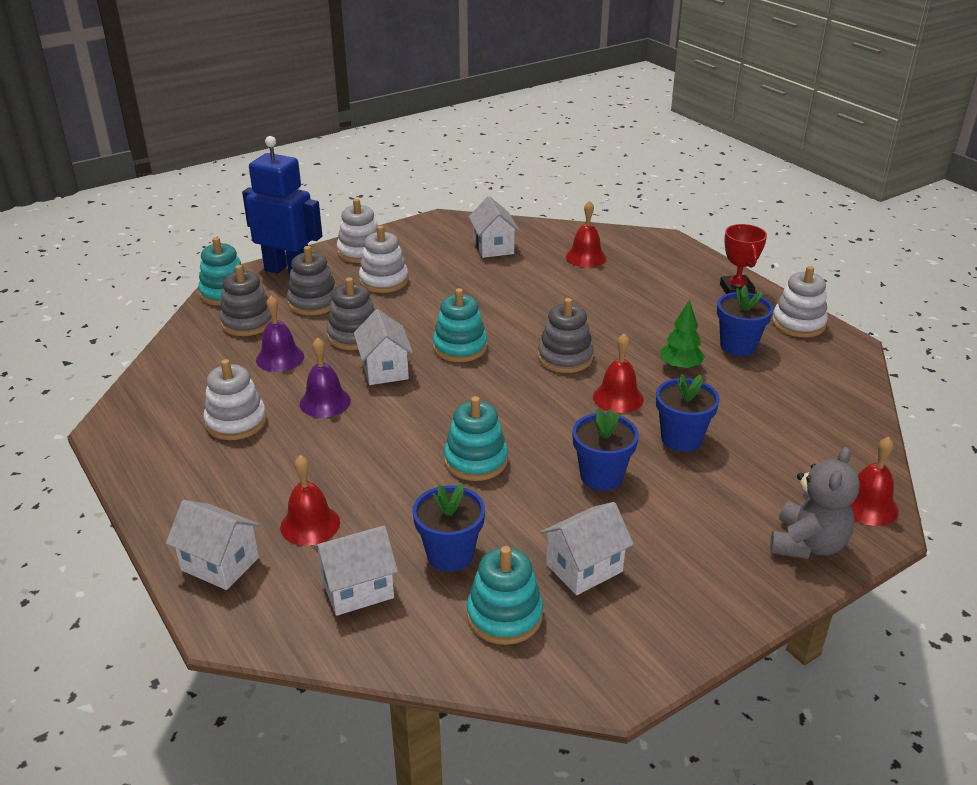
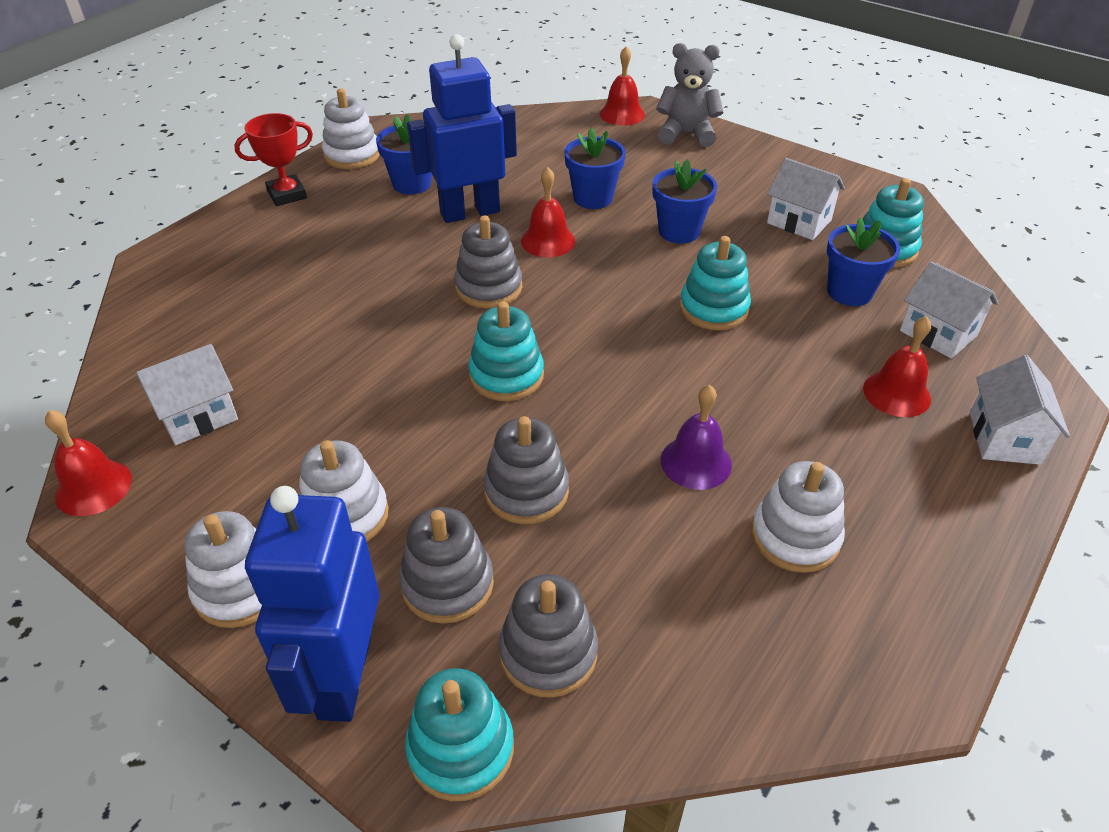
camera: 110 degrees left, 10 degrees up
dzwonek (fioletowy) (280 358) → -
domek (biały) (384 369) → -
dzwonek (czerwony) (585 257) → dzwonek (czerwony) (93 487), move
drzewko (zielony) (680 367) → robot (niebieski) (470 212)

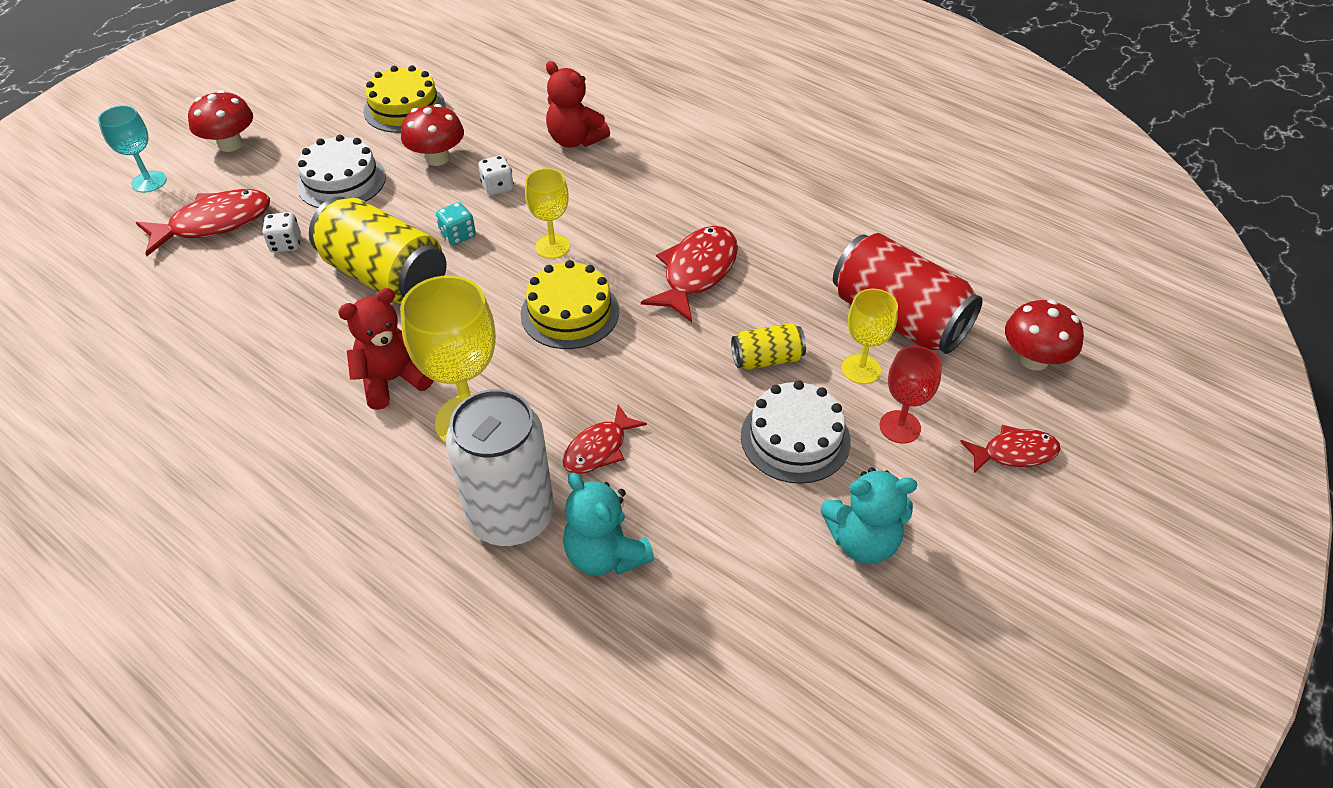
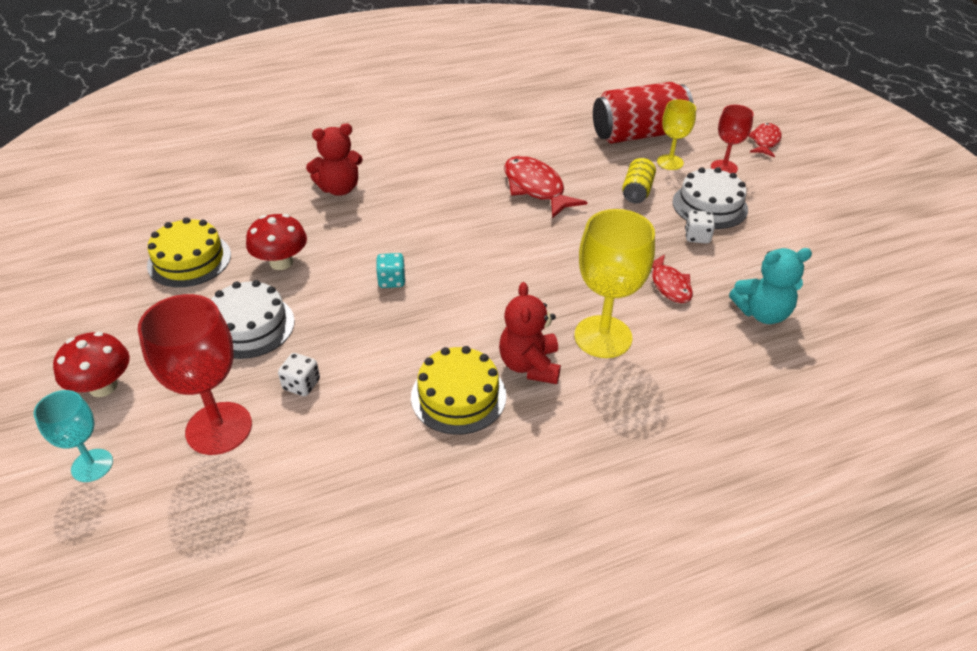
camera: 60 degrees left, 5 degrees down
puszka (żółty) (386 276) → -
puszka (biały) (511 516) → -
kielich (żółty) (552 246) → -
miś (turkusowy) (862 541) → -
grzyb (czerwony) (1033 359) → -
kostka do gry (biały) (498 187) → kostka do gry (biały) (697 237), move
tort (żółty) (570 313) → tort (żółty) (458 396), move
ryba (czerwony) (214 223) → kielich (czerwony) (219 428)

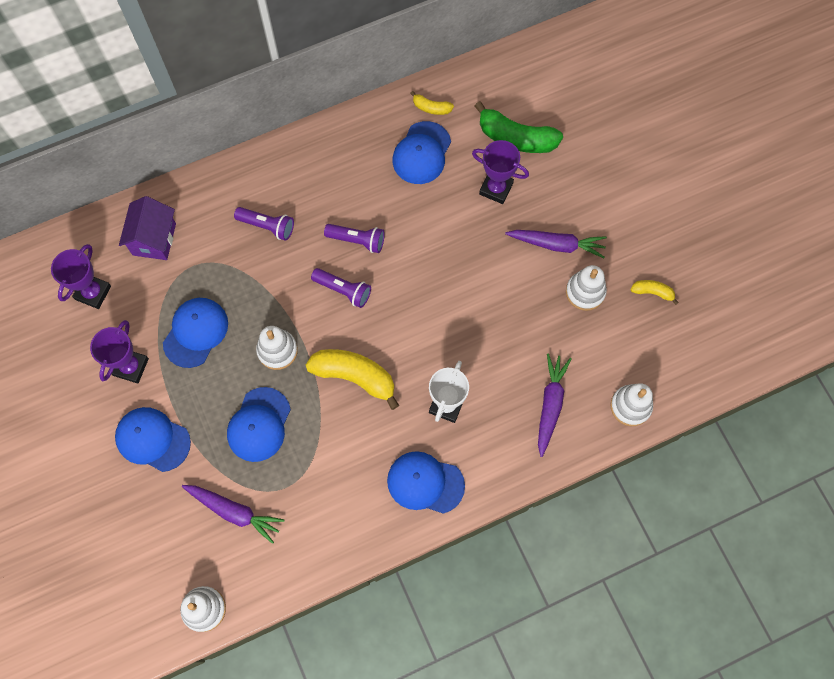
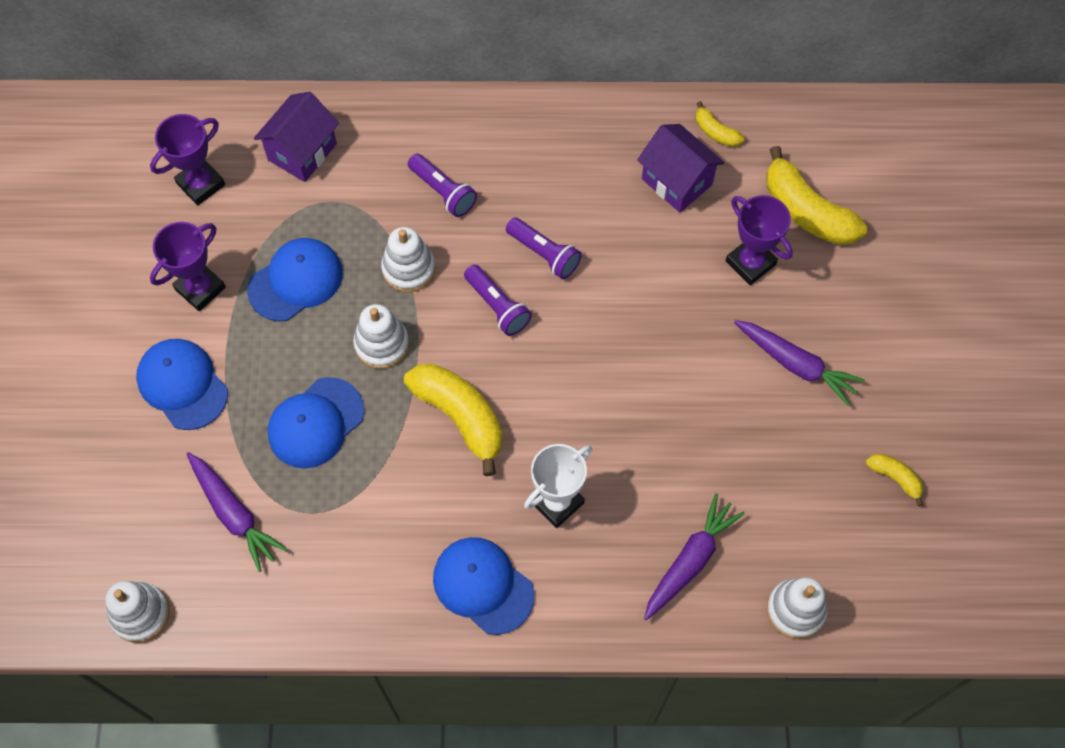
camera: 25 degrees right, 5 degrees down
zabawka nakładanka (biały) (585 292) → zabawka nakładanka (biały) (408 269), move
czapka (niebieski) (421 153) → domek (fioletowy) (676 182)
banan (zielony) (516 138) → banan (żółty) (806 211)

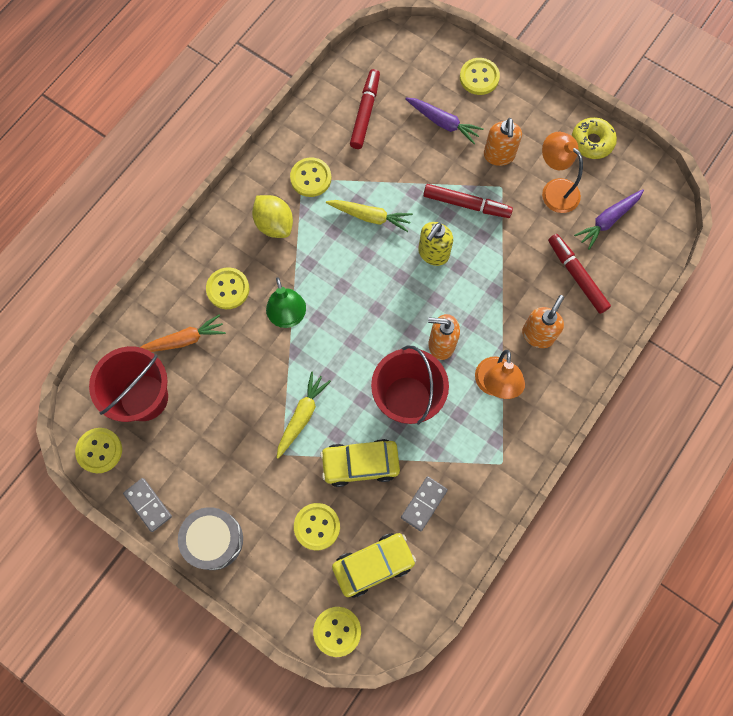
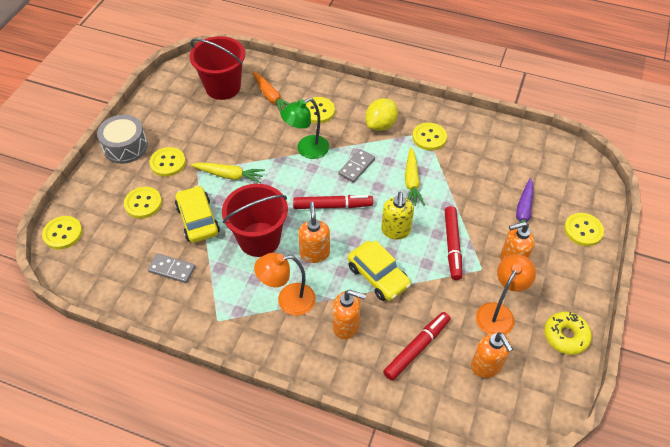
camera: 75 degrees right, 20 degrees down
guzik (żółty) (99 450) → guzik (żółty) (168 163), move
kostka domina (szary) (148 505) → kostka domina (szary) (356 167), move
samochód (żółty) (373 565) → samochód (żółty) (378 276), move
flamaster (czerwony) (365 112) → flamaster (czerwony) (332 206), move
marchewka (fioletowy) (608 220) → dozownik mydła (pomarańczowy) (486 366)
dozownik mydła (żółty) (433 253) → dozownik mydła (żółty) (395 231), 105 degrees counterclockwise

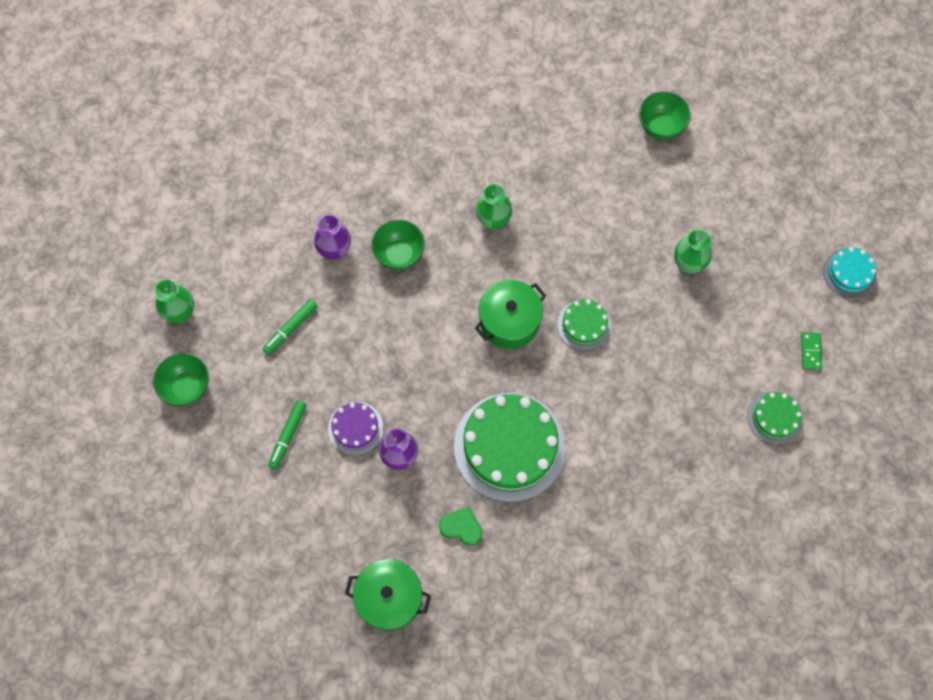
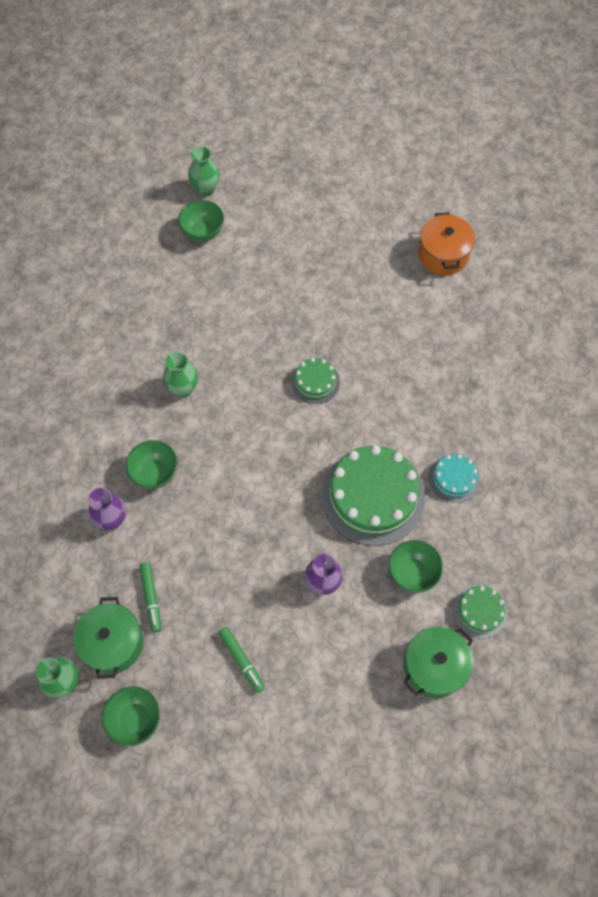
camera: 55 degrees left, 5 degrees down
tort (fioletowy) (355 428) → -
garnek (zielony) (509 321) → garnek (zielony) (113 643), move
wazon (zielony) (688 264) → wazon (zielony) (205 189), move
tort (zielony) (774 418) → tort (zielony) (479 611), move
tort (turkusowy) (849 273) → tort (turkusowy) (454 478), move
serce (zielony) (461 527) → miska (zielony) (412 573)
kostka domina (zielony) (810 351) → garnek (pomarańczowy) (443 255)

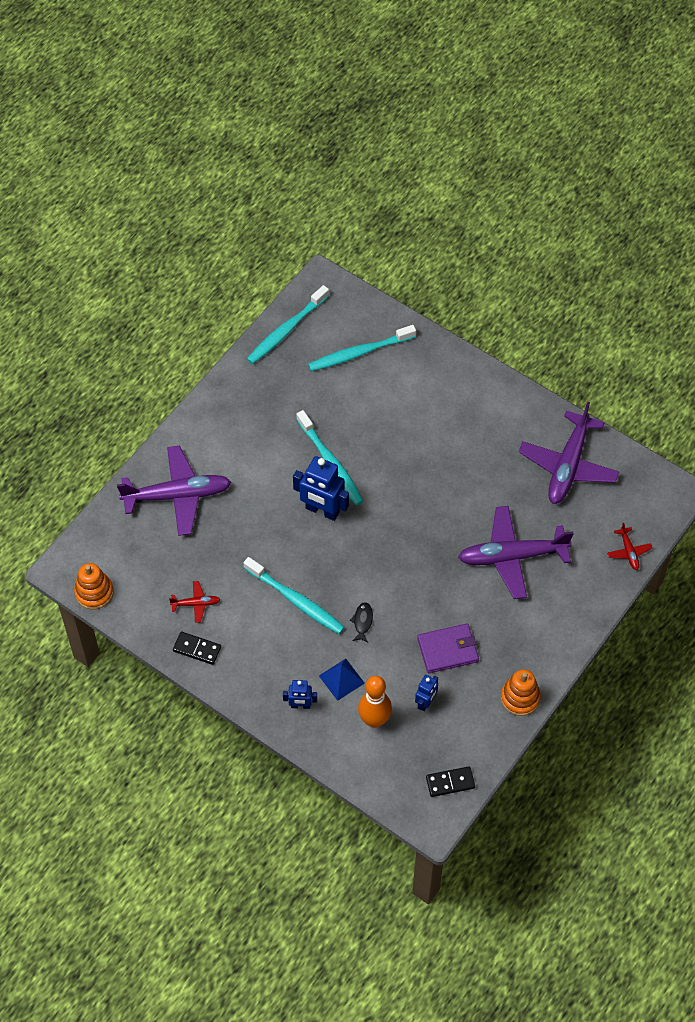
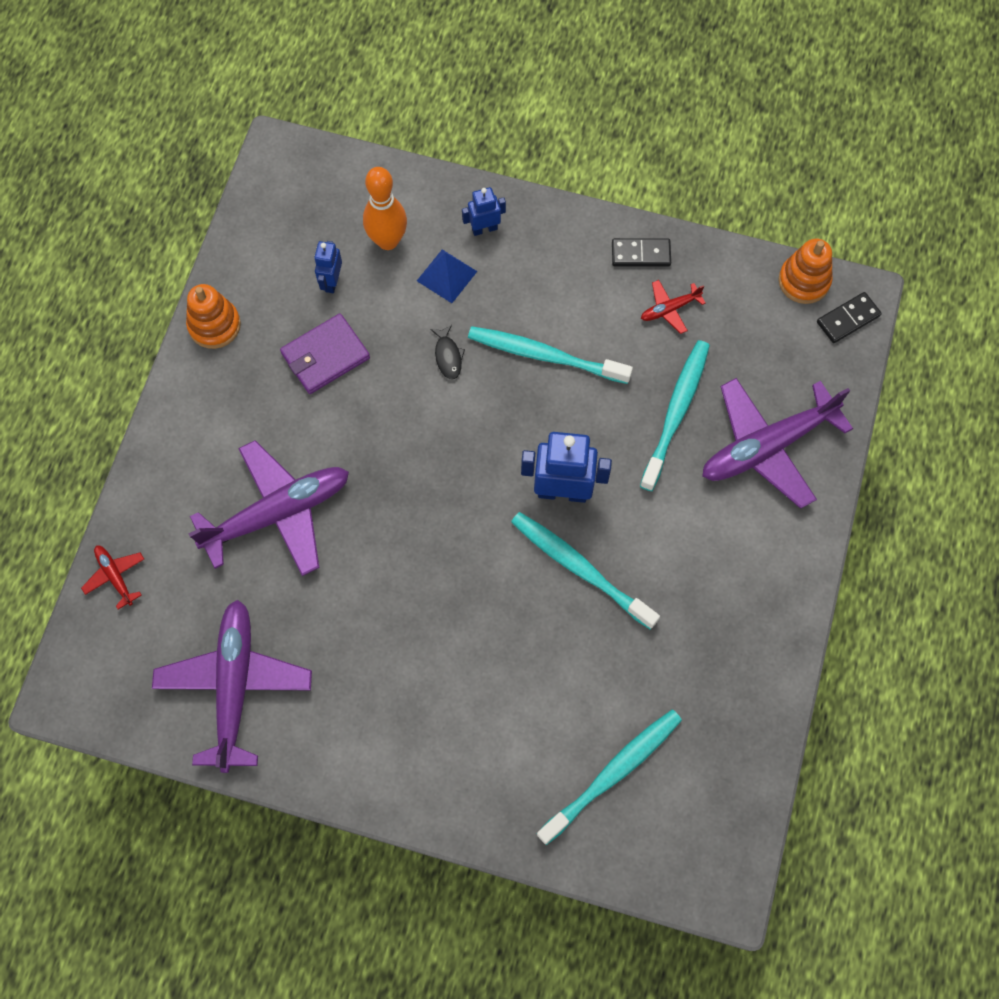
camera: 160 degrees right, 10 degrees up
szczoteczka do zębów (turkusowy) (286 330) → szczoteczka do zębów (turkusowy) (676 413), move
kostka domina (czarny) (450 782) → kostka domina (czarny) (848 319), move

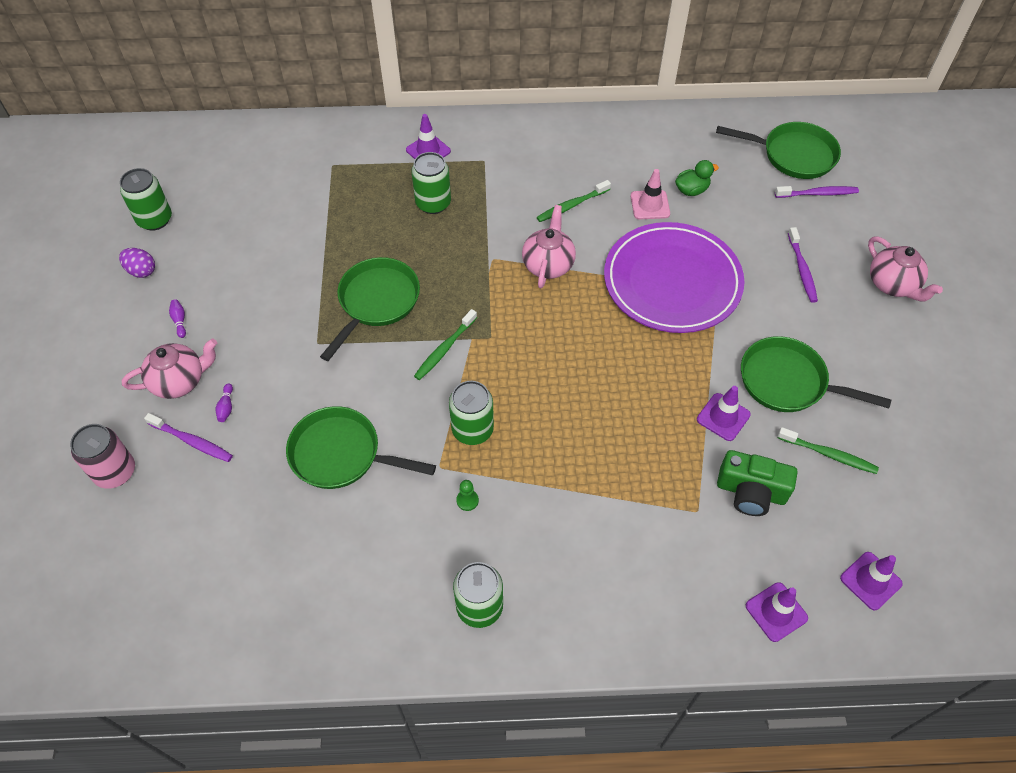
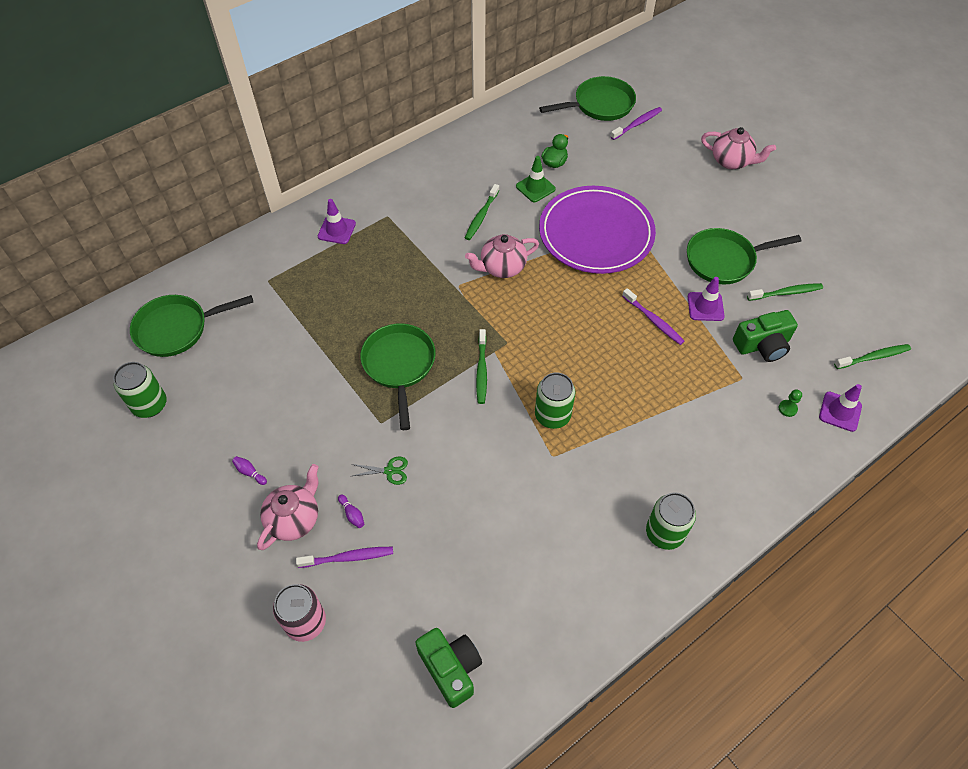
camera: 35 degrees left, 0 degrees up
jajko (fioletowy) (141 271) → -
puszka (zielony) (433 203) → -
- → nożyczki (zielony) (389 471)
- → aparat fotograficzny (zielony) (451 668)
patelnia (zielony) (341 454) → patelnia (zielony) (177 328), move
pionek (zielony) (467 500) → pionek (zielony) (787 408), move
szczoteczka do zębów (fioletowy) (802 269) → szczoteczka do zębów (fioletowy) (653 320), move
pachołek (fioletowy) (870 581) → szczoteczka do zębów (zielony) (873 357)
pachołek (różowy) (650 205) → pachołek (zielony) (535 188)
imbryk (różowy) (548 264) → imbryk (różowy) (502 267), 90 degrees counterclockwise

